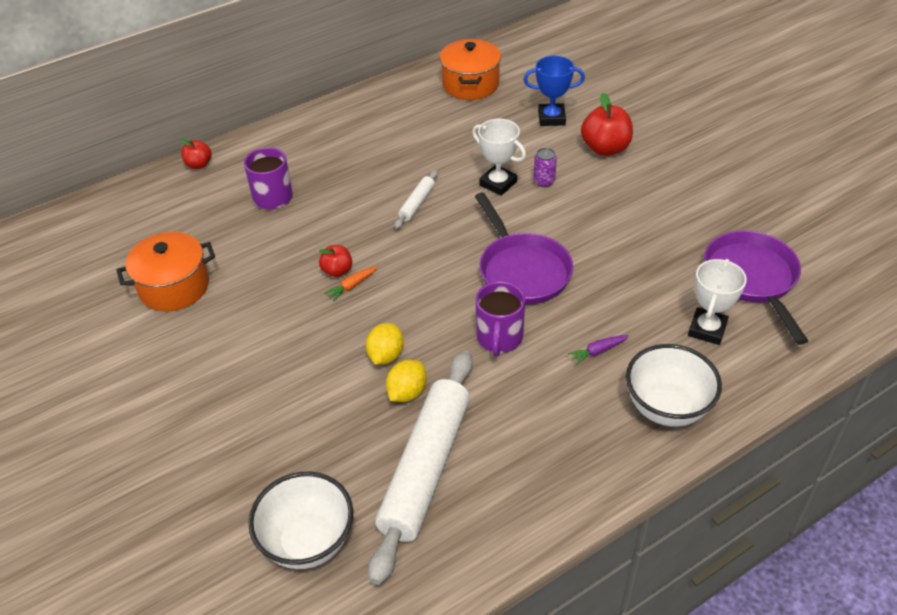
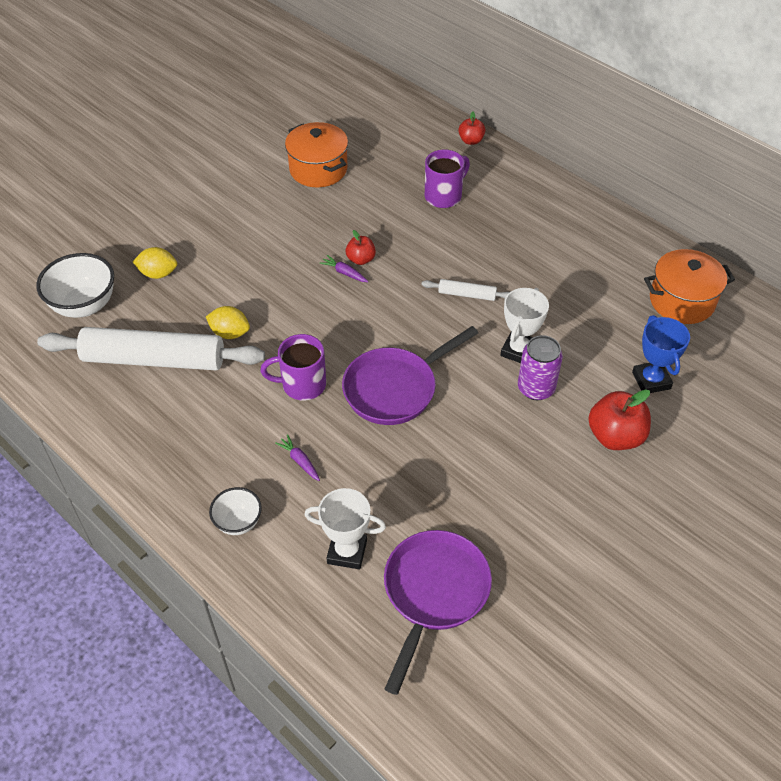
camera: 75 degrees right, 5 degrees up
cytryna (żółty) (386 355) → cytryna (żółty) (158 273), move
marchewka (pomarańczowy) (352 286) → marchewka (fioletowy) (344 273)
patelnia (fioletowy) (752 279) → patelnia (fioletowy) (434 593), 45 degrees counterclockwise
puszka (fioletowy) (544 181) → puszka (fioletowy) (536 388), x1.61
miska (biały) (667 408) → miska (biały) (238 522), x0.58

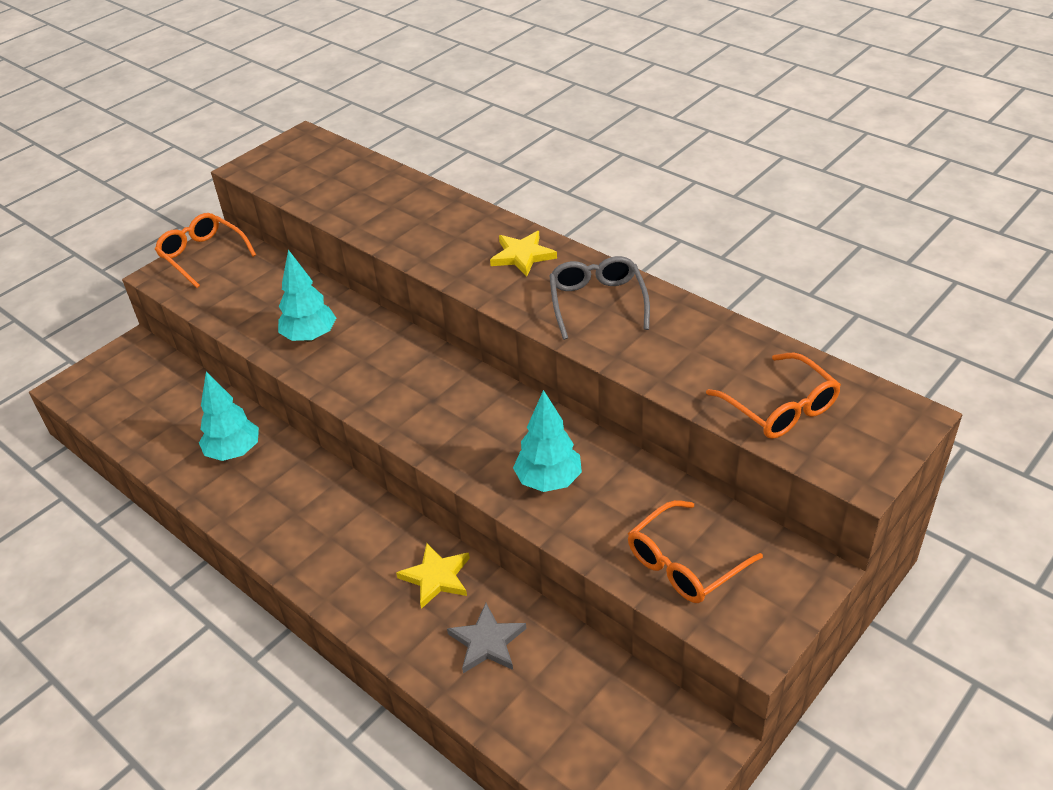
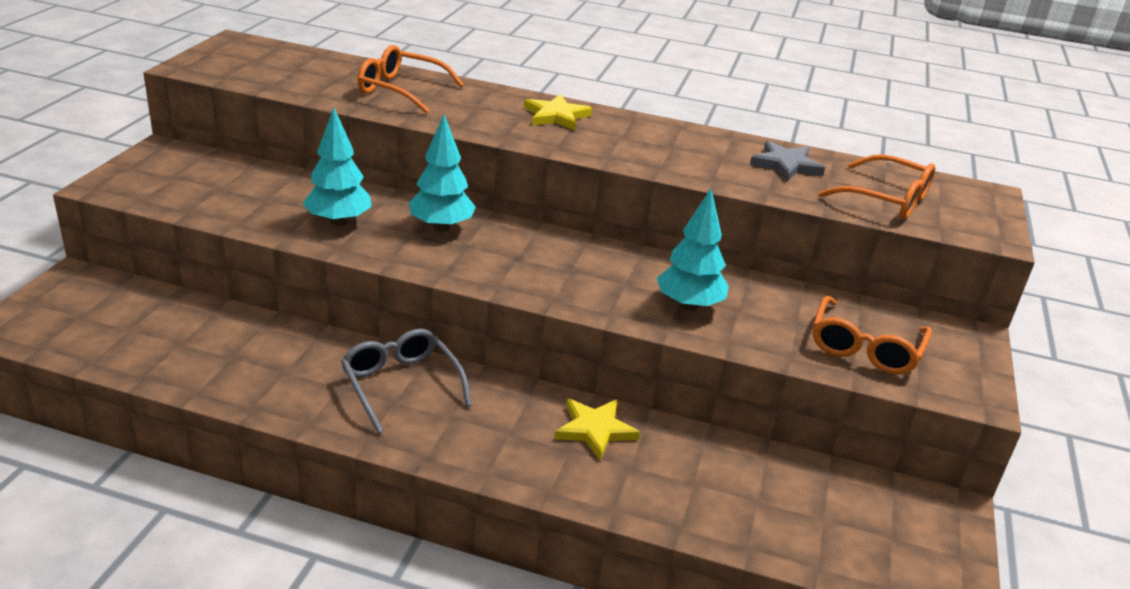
camera: 30 degrees left, 10 degrees down
okulary (pomarańczowy) (203 255) → okulary (pomarańczowy) (401 90), move
drzewko (turkusowy) (234 452) → drzewko (turkusowy) (441 227), move
gwiazda (szary) (487 642) → gwiazda (szary) (786 165), move
okulary (szary) (597 303) → okulary (szary) (401 385), move

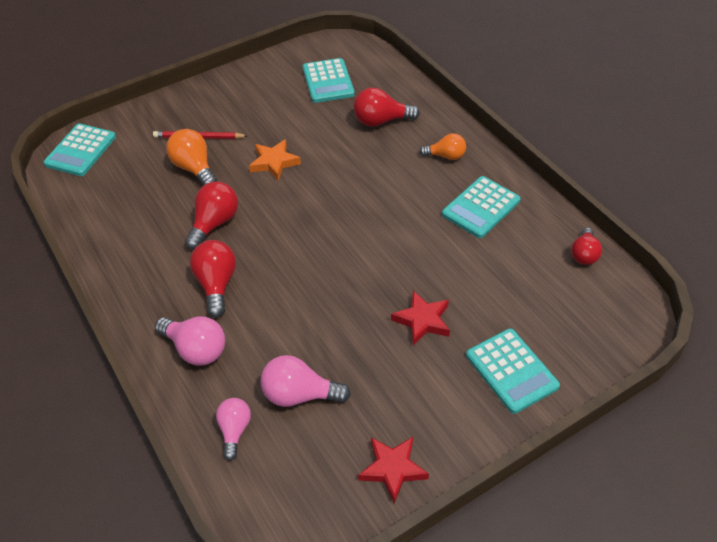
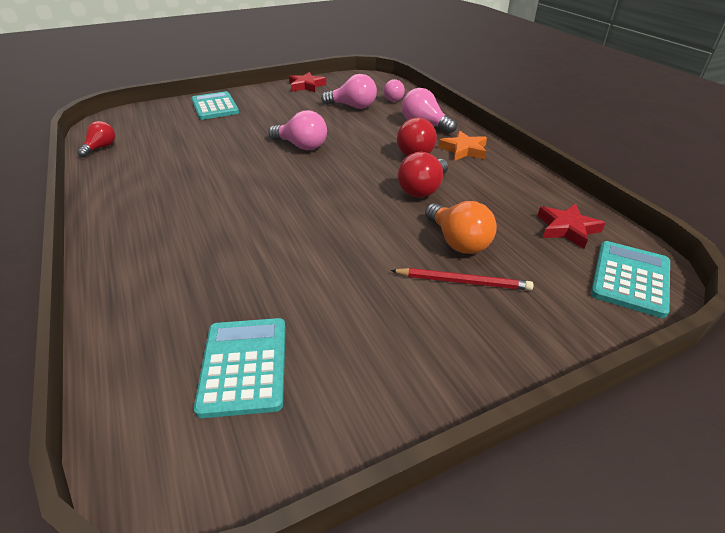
camera: 175 degrees left, 10 degrees down
żarówka (czerwony) (381 121) → -
żarówka (pomarańczowy) (446 156) → -
kalkulator (turkusowy) (481 208) → -
- → żarówka (różowy) (302 146)
gwiazda (pomarańczowy) (274 162) → gwiazda (pomarańczowy) (464 150), move
gwiazda (czerwony) (422 320) → gwiazda (czerwony) (567 229), move

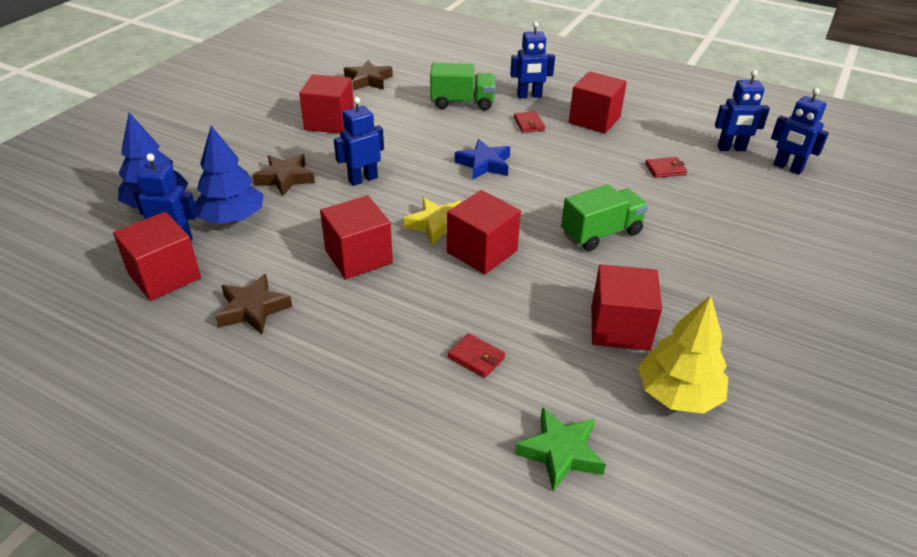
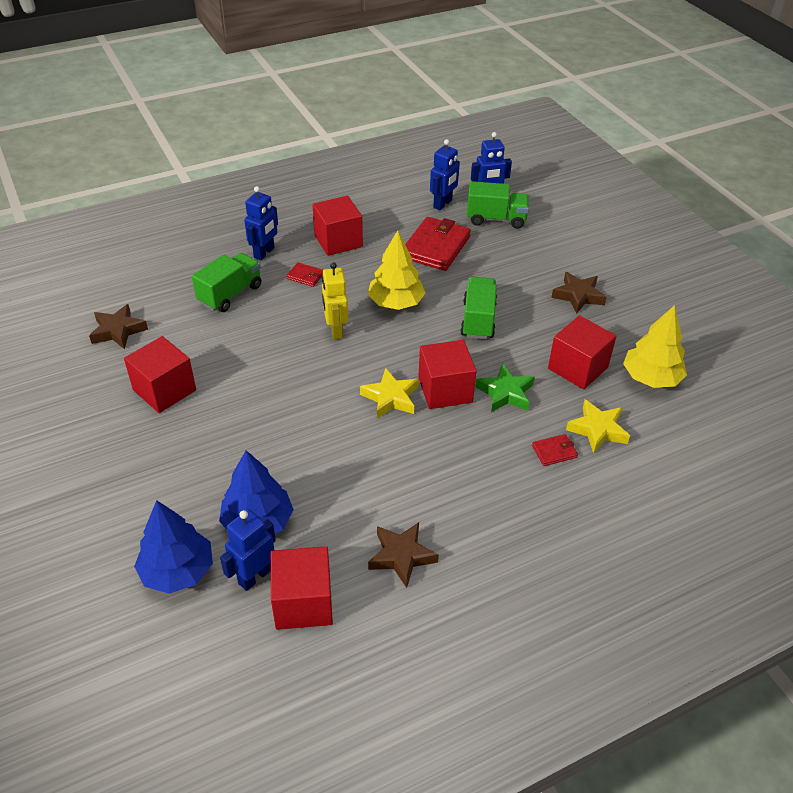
camera: 55 degrees left, 5 degrees up
sześcian (czerwony) (358 257) → -
robot (niebieski) (363 179) → -
- → drzewko (żółty) (396 303)
- → ciężarówka (zielony) (496 219)
- → gwiazda (żółty) (597 429)
gwiazda (brązowy) (285 178) → gwiazda (brązowy) (578 296), move
gwiazda (zielony) (560 452) → gwiazda (zielony) (505 393), move
gwiazda (niebieski) (484 164) → robot (żółty) (335 330)
portfel (czerwony) (665 169) → portfel (czerwony) (436 247), x2.18

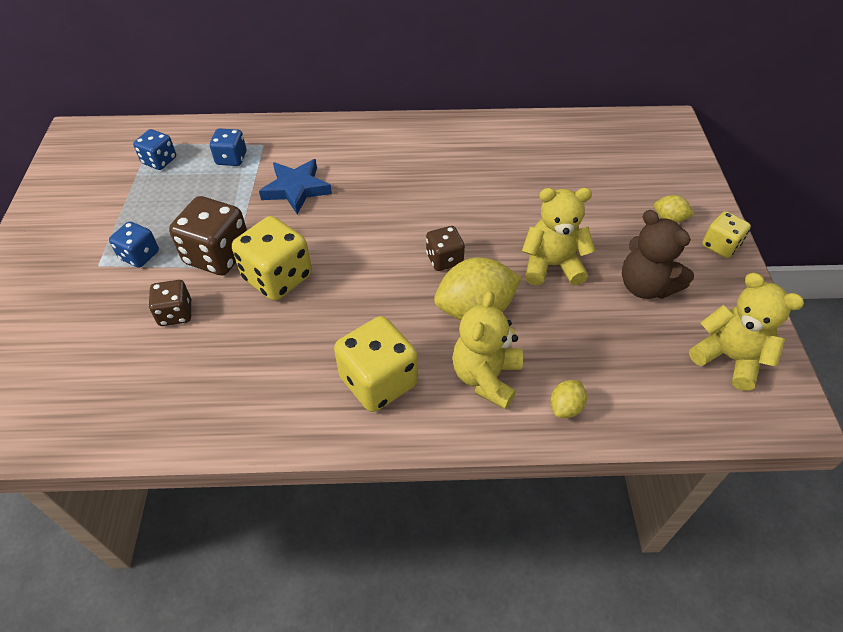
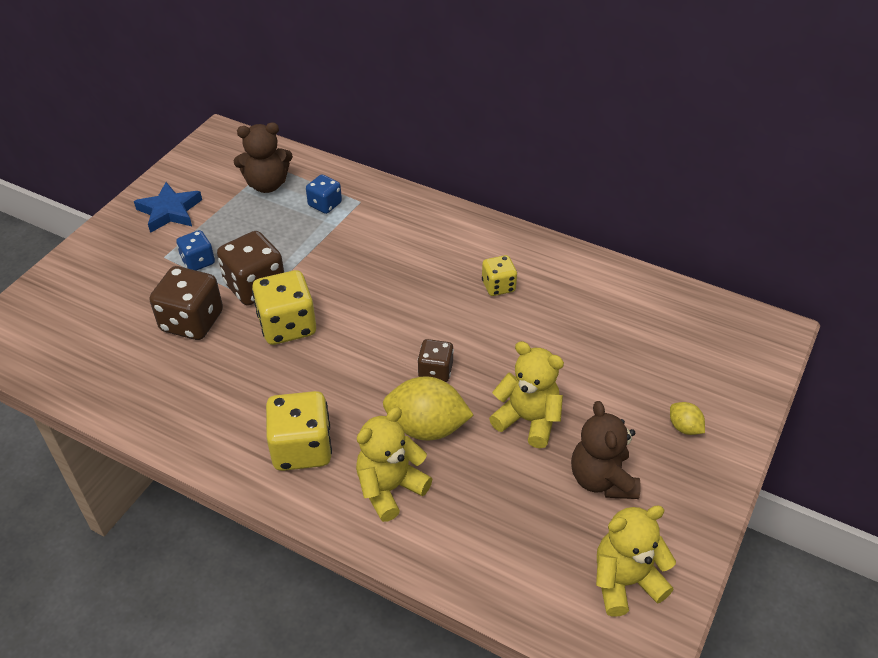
camera: 30 degrees right, 5 degrees down
cytryna (żółty) (565 407) → -
gwiazda (niebieski) (296 189) → gwiazda (niebieski) (170 211), move
kostka do gry (żółty) (720 245) → kostka do gry (żółty) (498 286), move
kostka do gry (niebieski) (159 161) → miś (brązowy) (267 184)
miś (żółty) (729 358) → miś (żółty) (625 581), 90 degrees counterclockwise
kostka do gry (brązowy) (175 313) → kostka do gry (brązowy) (192 321), x1.72

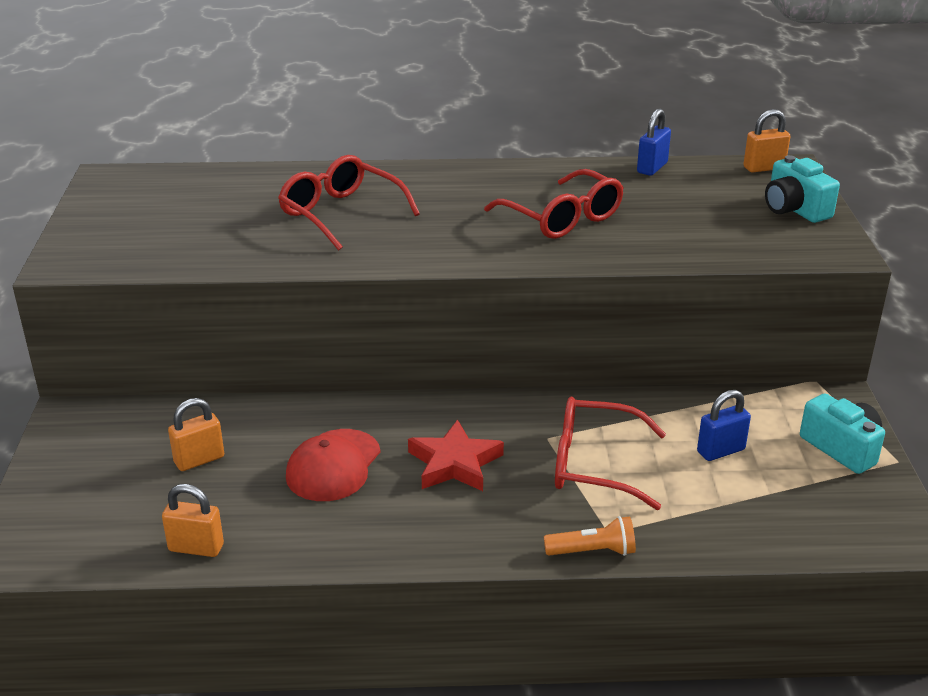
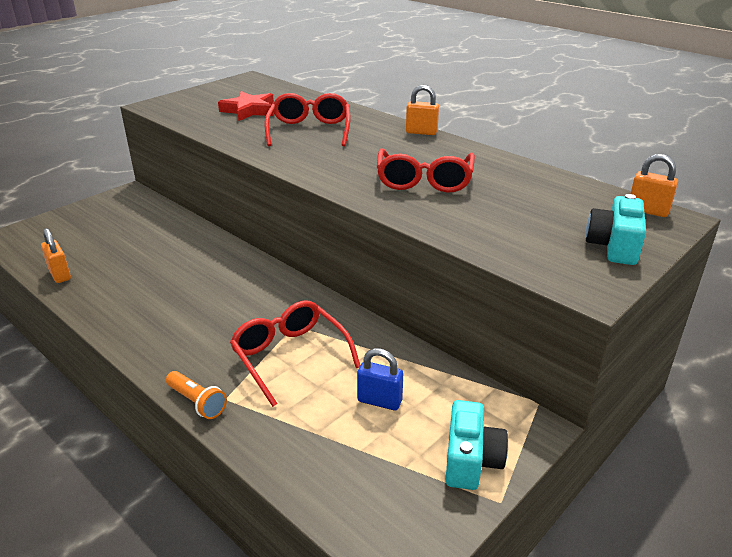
camera: 45 degrees right, 0 degrees up
czapka (czerwony) (333 465) → -
kłódka (niebieski) (652 168) → -
kłódka (pomarańczowy) (199 460) → kłódka (pomarańczowy) (421 132), move
gwiazda (czerwony) (455 463) → gwiazda (czerwony) (249 110), move

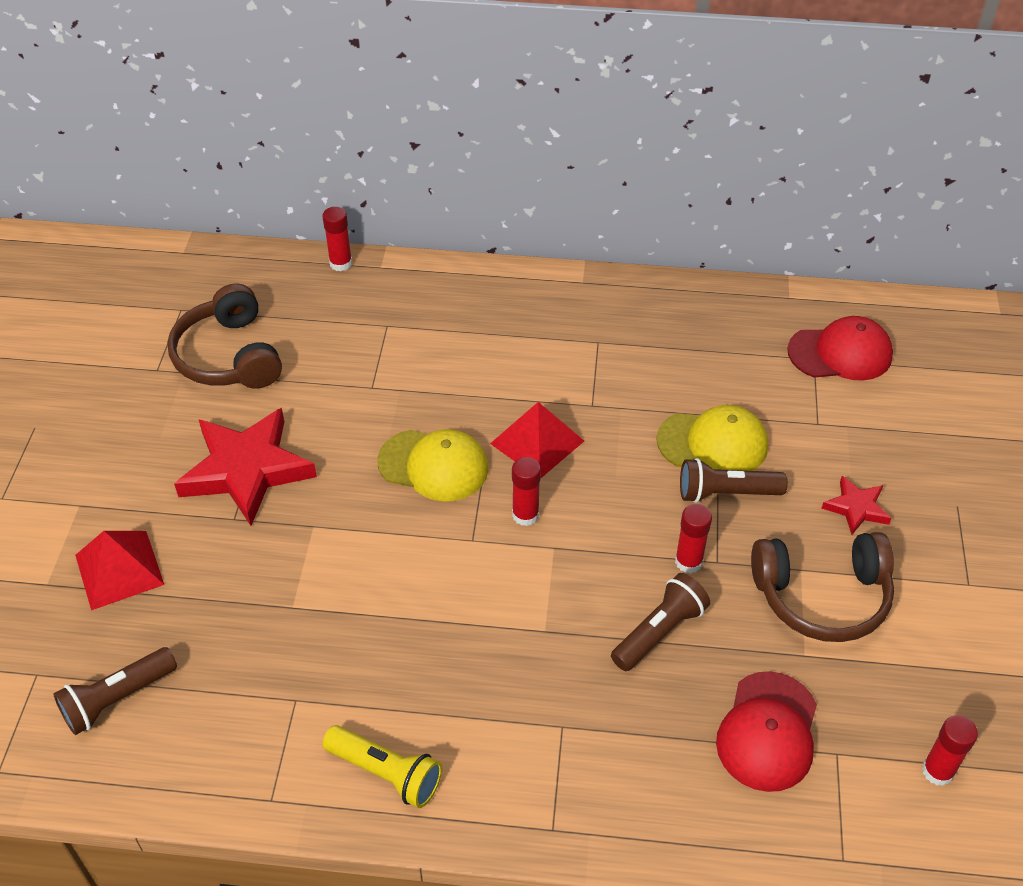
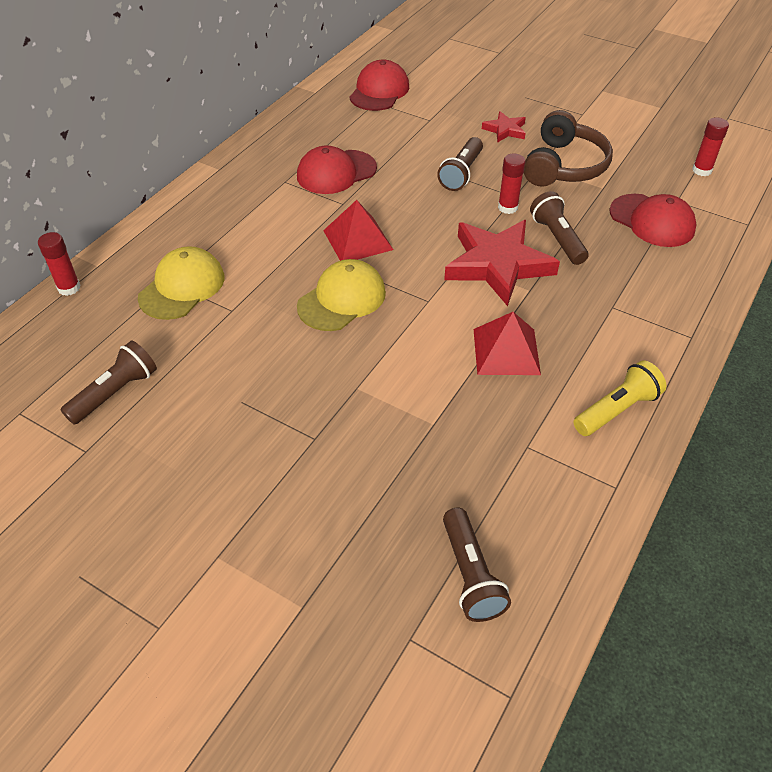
camera: 65 degrees left, 0 degrees up
klej w sztyfcie (czerwony) (525 515) → -
- → czapka (czerwony) (336 172)
piramida (czerwony) (119 569) → piramida (czerwony) (506 351), move
gwiazda (czerwony) (247 470) → gwiazda (czerwony) (498 265), move
czapka (żółty) (713 443) → czapka (żółty) (182 287), move
słuchawki (brązowy) (228 356) → latarka (brązowy) (115 392)

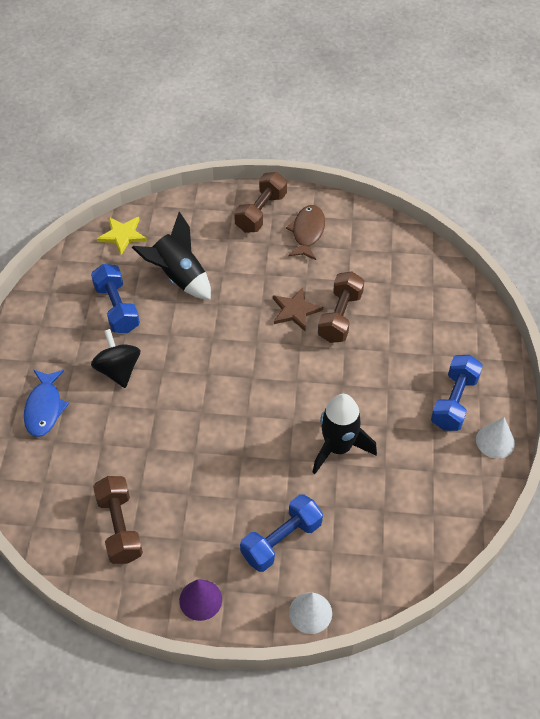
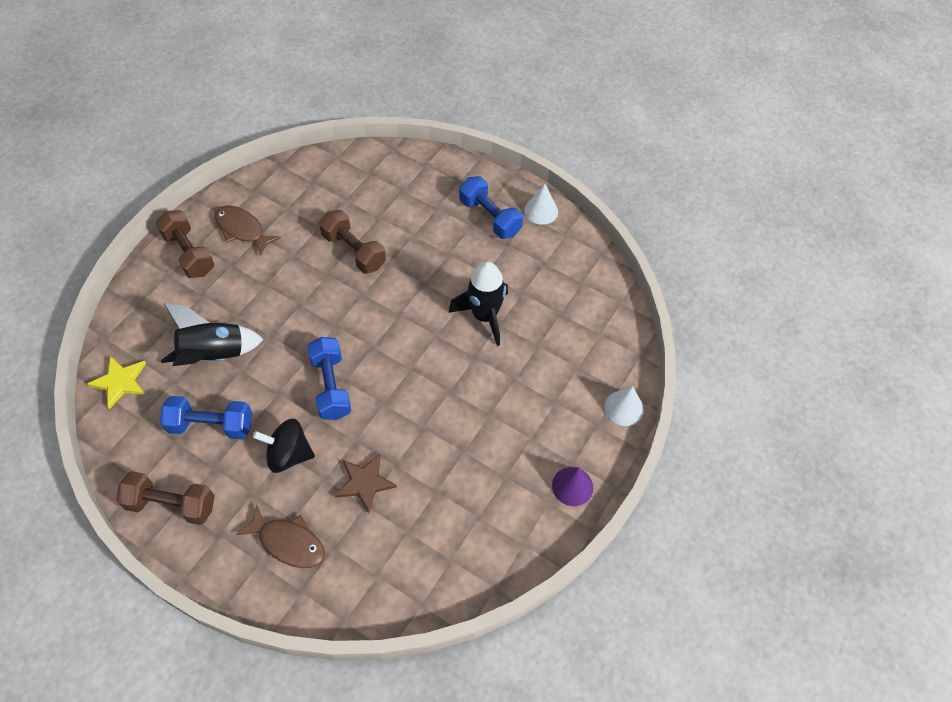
camera: 65 degrees left, 5 degrees up
hantel (brązowy) (120 527) → hantel (brązowy) (171 504), move
hantel (niebieski) (281 540) → hantel (niebieski) (331 386), move
gwiazda (brązowy) (295 310) → gwiazda (brązowy) (365 483), move
ryba (niebieski) (44 408) → ryba (brązowy) (288 542)

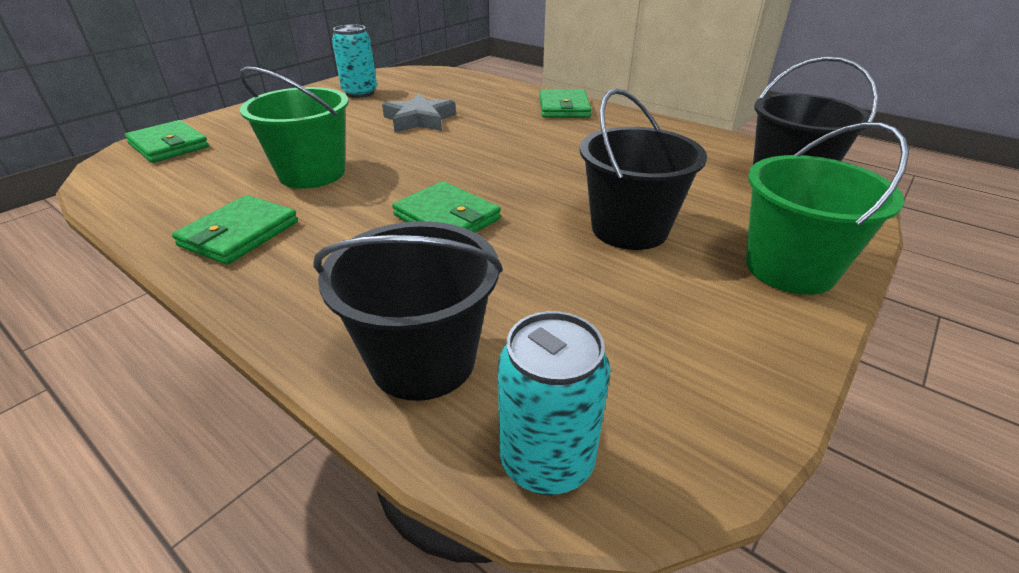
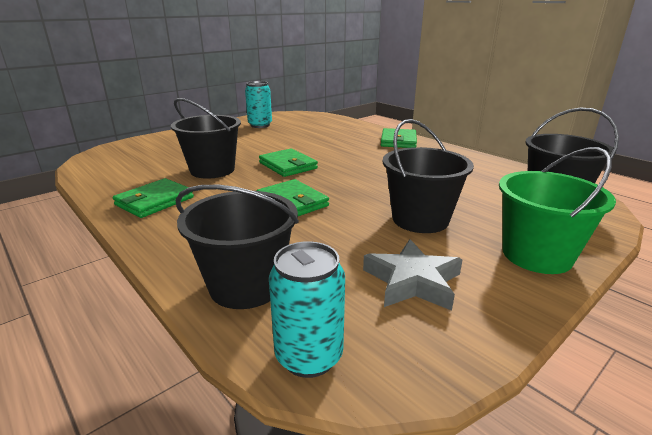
camera: 10 degrees right, 10 degrees down
portfel (zielony) (169 145) → portfel (zielony) (288 165), move
gwiazda (szary) (419 120) → gwiazda (szary) (412 281), move
wiadro (zielony) (312 173) → wiadro (czarny) (212 170)

